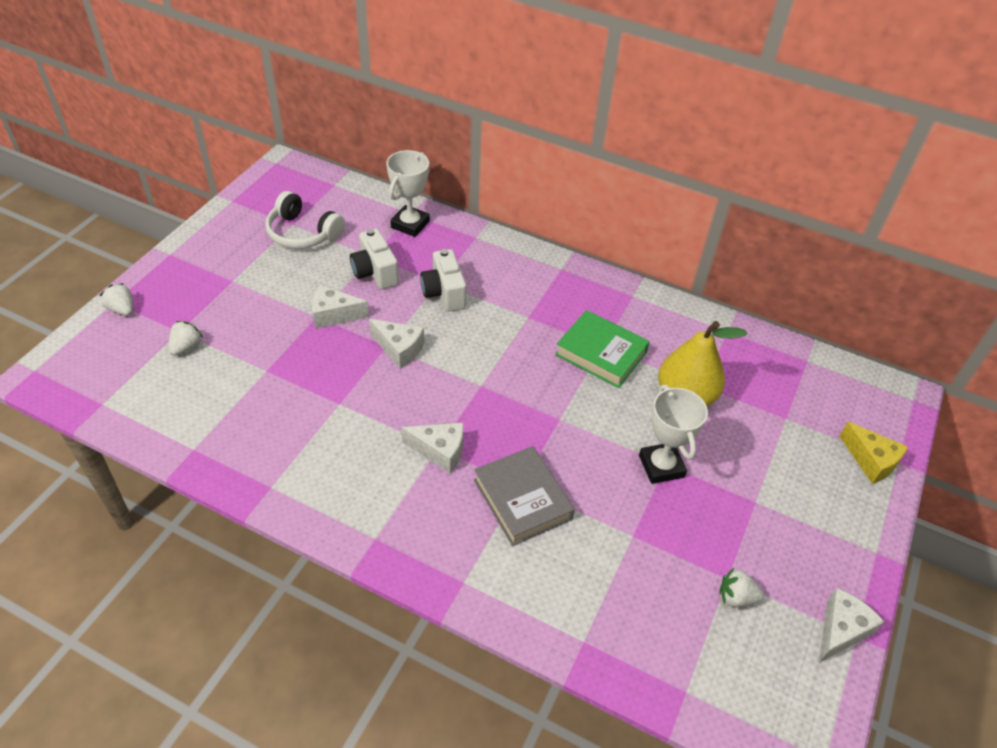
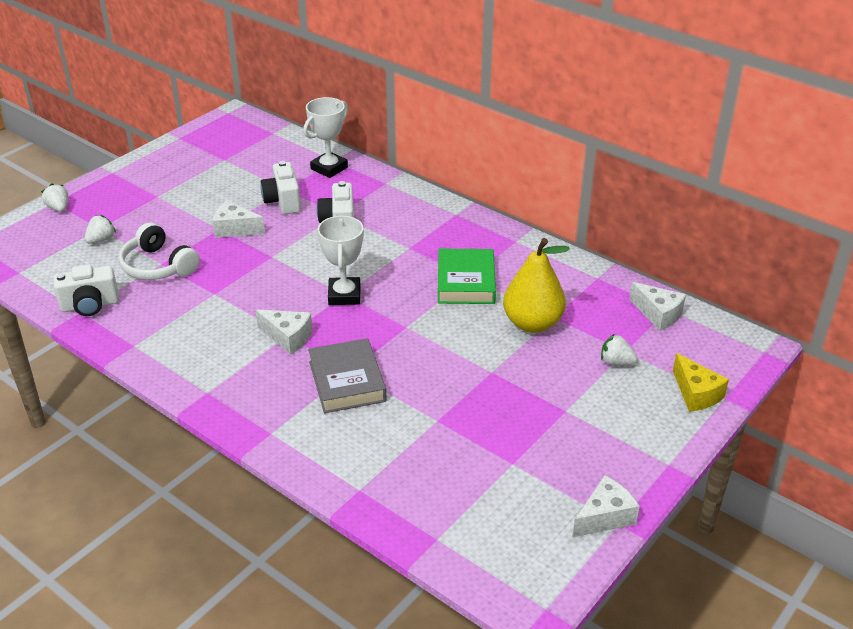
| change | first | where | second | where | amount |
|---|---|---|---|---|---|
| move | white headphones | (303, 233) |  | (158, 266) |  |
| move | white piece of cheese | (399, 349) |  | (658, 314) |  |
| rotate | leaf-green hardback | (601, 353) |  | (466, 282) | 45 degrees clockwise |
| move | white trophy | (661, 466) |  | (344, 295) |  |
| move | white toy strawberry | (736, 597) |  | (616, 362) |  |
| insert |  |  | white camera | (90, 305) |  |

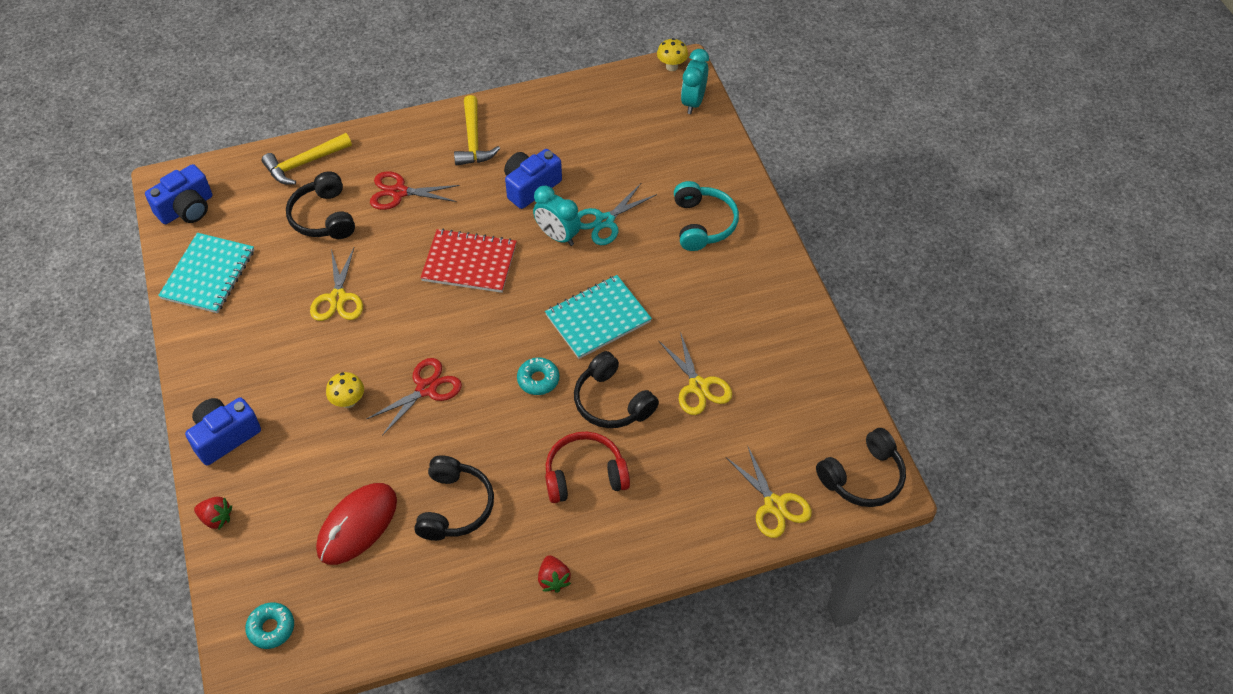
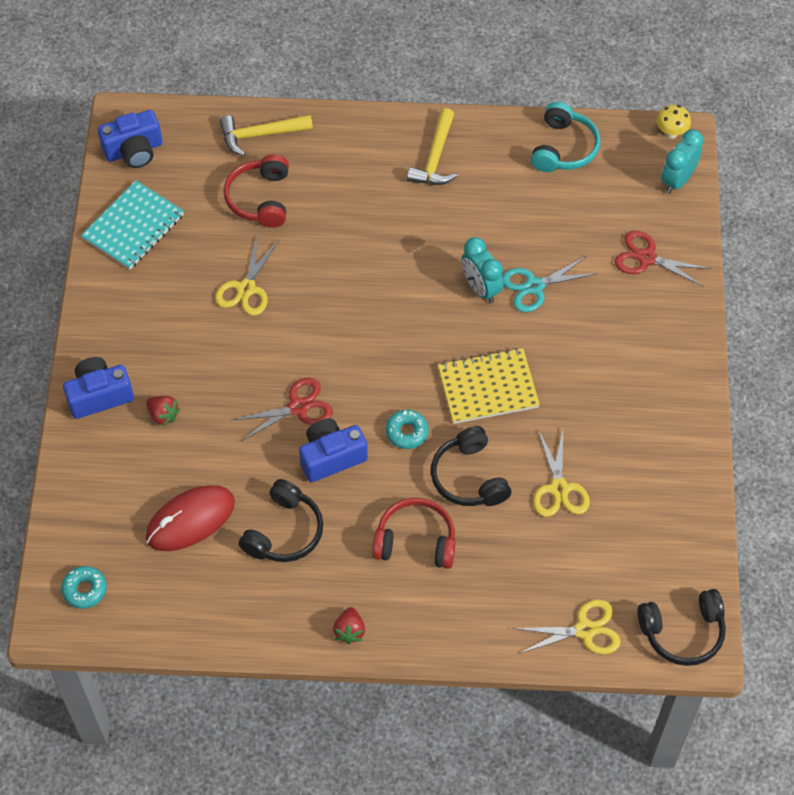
| change | first | where | second | where | amount |
|---|---|---|---|---|---|
| move | scarlet toy strawberry | (216, 518) |  | (163, 415) |  |
| recolor | ebony headphones | (323, 217) | scarlet headphones | (260, 199) |  |
| delete | golden toadstool | (348, 402) |  |  |  |
| move | scarlet scissors | (399, 192) |  | (647, 258) |  |
| delete | scarlet exercise book | (469, 263) |  |  |  |
| move | blue camera | (530, 186) |  | (331, 457) |  |
| recolor | teal exercise book | (598, 318) | golden exercise book | (488, 388) |  |
| move | teal headphones | (703, 224) |  | (564, 148) |  |
| rotate | golden scissors | (774, 505) |  | (584, 630) | 90 degrees counterclockwise |

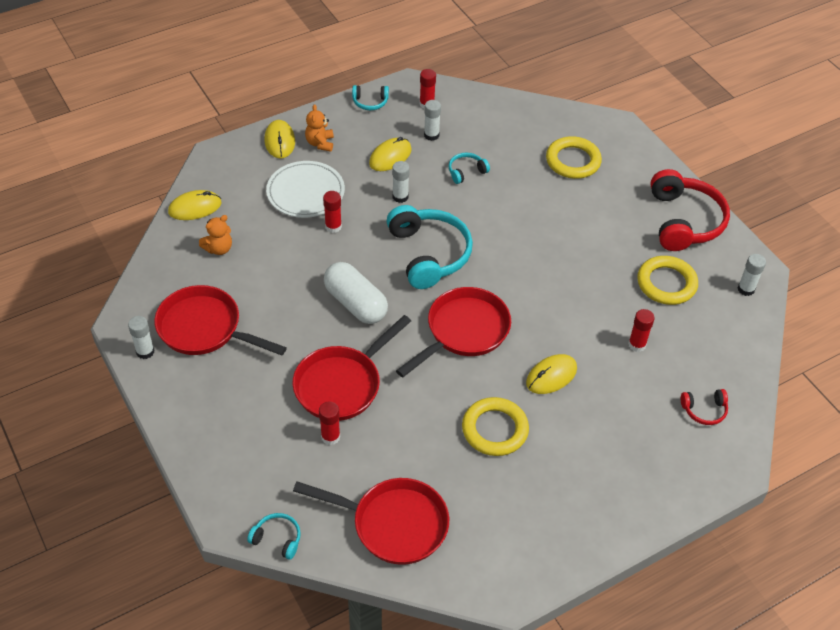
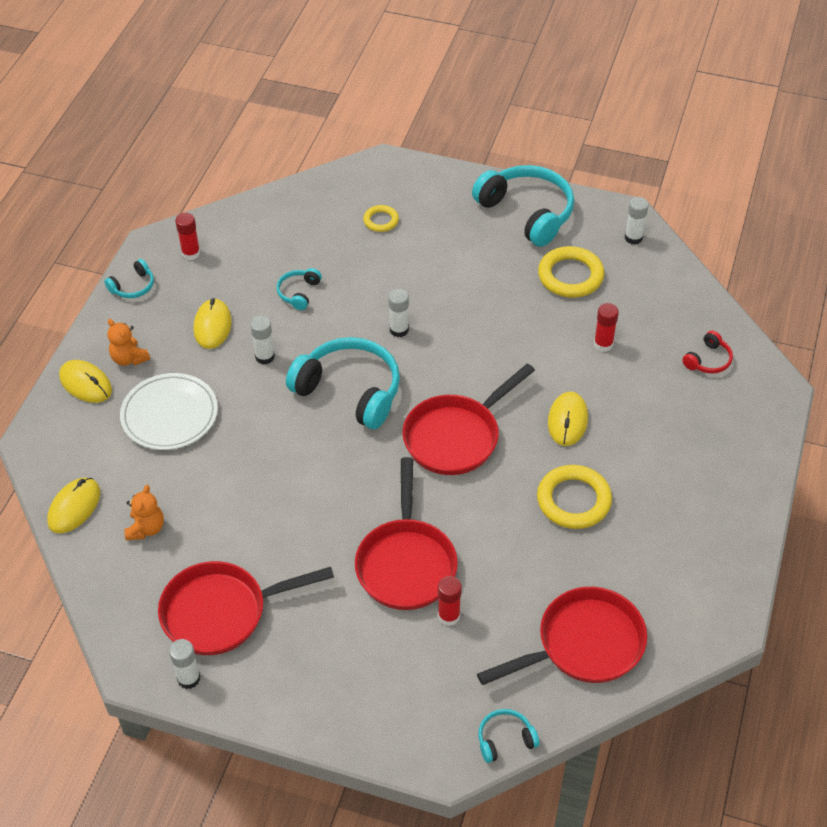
| change | first | where | second | where | amount |
|---|---|---|---|---|---|
| delete | scarlet stick of glue | (333, 226) |  |  |  |
| delete | white capsule | (355, 303) |  |  |  |
| rotate | scarlet frying pan | (463, 331) |  | (456, 437) | 135 degrees counterclockwise |
| move | white stick of glue | (431, 135) |  | (399, 330) |  |
| resize | golden hoop | (573, 161) |  | (381, 220) | x0.56 |
| recolor | scarlet headphones | (684, 221) | teal headphones | (527, 212) |  |

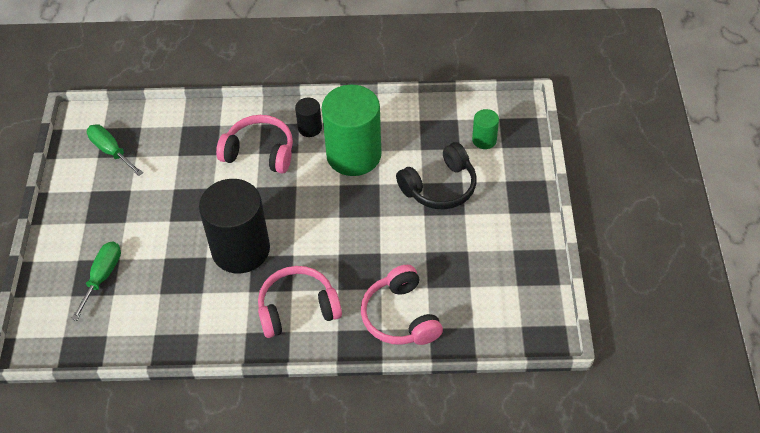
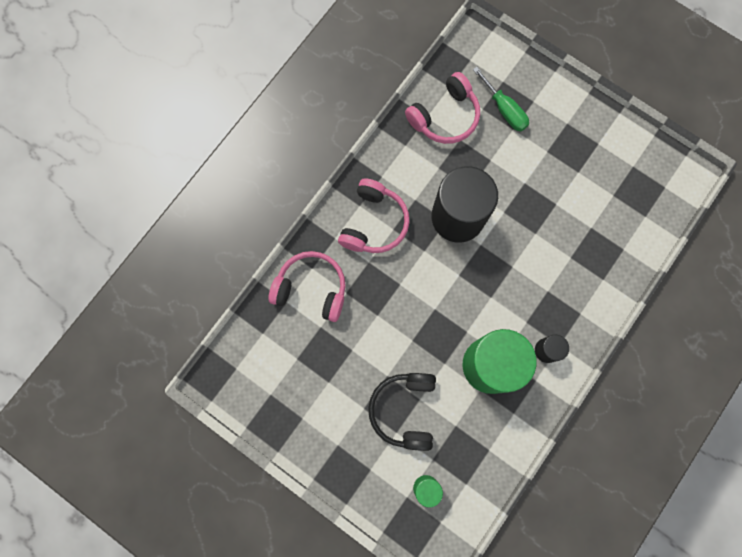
| change | first | where | second | where | amount |
|---|---|---|---|---|---|
| delete | leaf-green flat screwdriver | (111, 151) |  |  |  |
| move | rosy headphones | (259, 152) |  | (445, 116) |  |

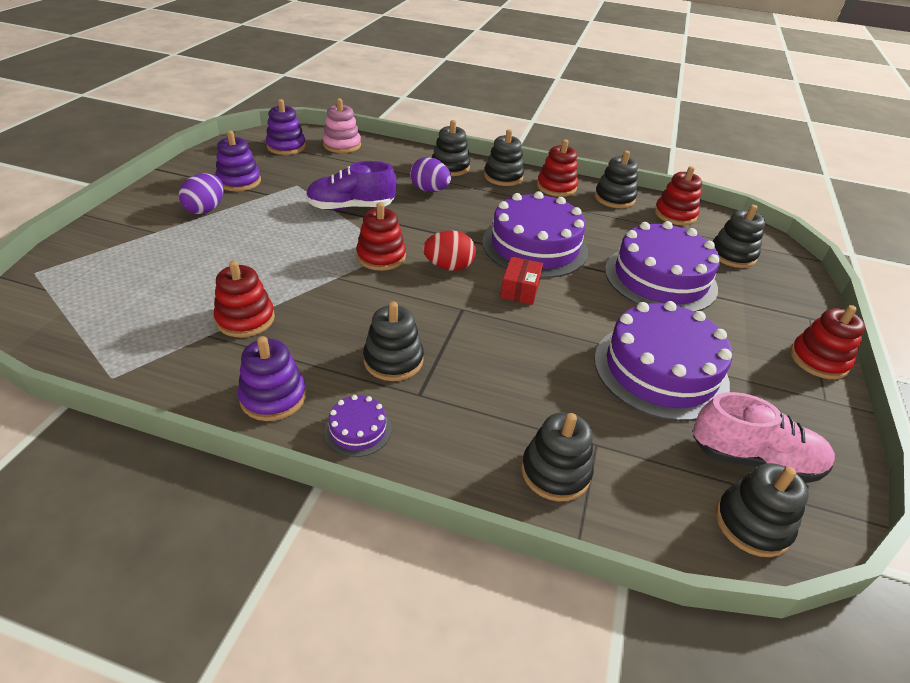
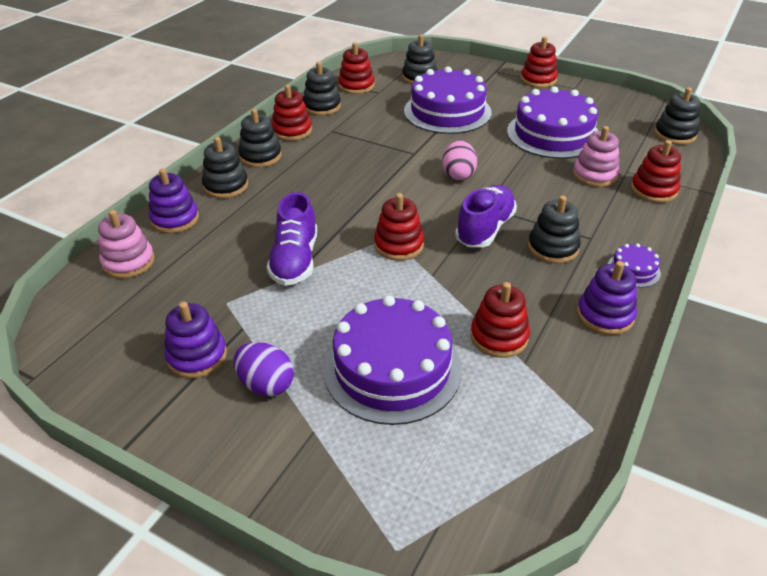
| change | first | where | second | where | amount |
|---|---|---|---|---|---|
| move | violet stacking toy | (286, 146) |  | (175, 219) |  |
| delete | violet egg shape | (429, 190) |  |  |  |
| delete | scarlet egg shape | (449, 267) |  |  |  |
| move | violet layer cake | (534, 246) |  | (392, 368) |  |
| replace | scarlet parcel | (520, 289) | rosy egg shape | (458, 175) |  |
| recolor | ebony stacking toy | (555, 472) | scarlet stacking toy | (653, 190) |  |
| delete | rosy shoe | (754, 459) |  |  |  |
| insert |  |  | violet shoe | (485, 229) |  |
| insert |  |  | rosy stacking toy | (594, 175) |  |

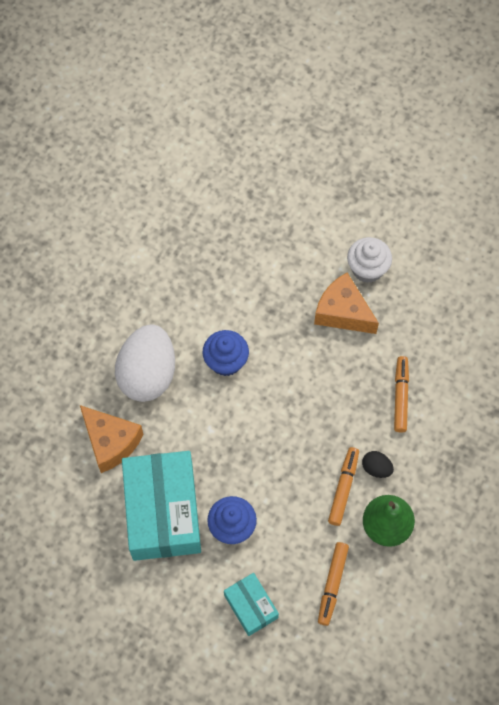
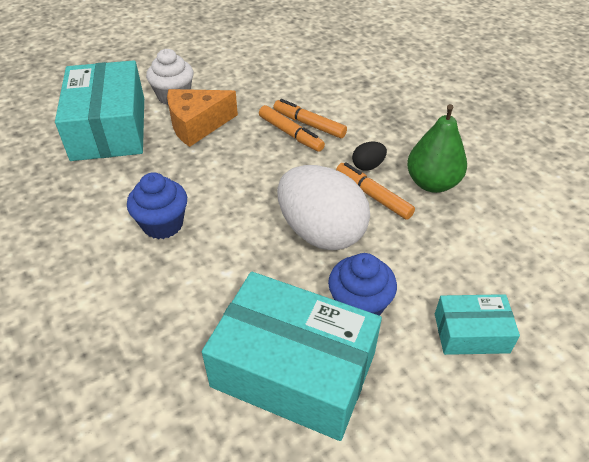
| change | first | where | second | where | amount |
|---|---|---|---|---|---|
| delete | orange piece of cheese | (111, 442) |  |  |  |
| move | white egg shape | (148, 374) |  | (321, 232) |  |
| move | orange marker pen | (332, 584) |  | (290, 134) |  |
| insert |  |  | teal parcel | (109, 128) |  |

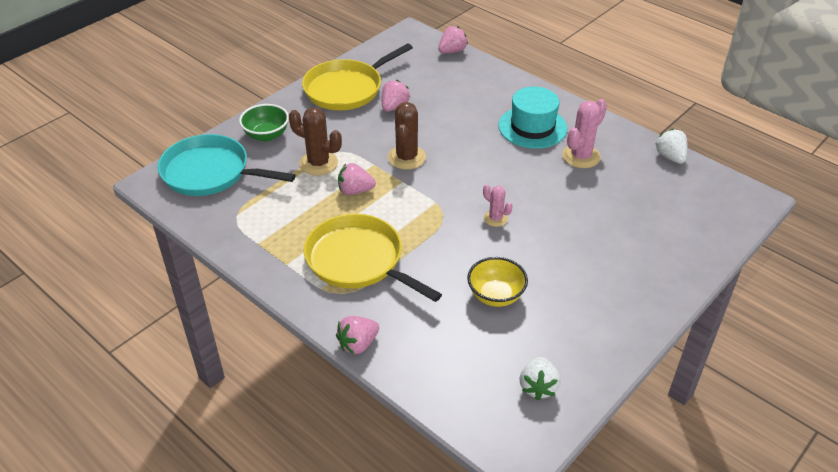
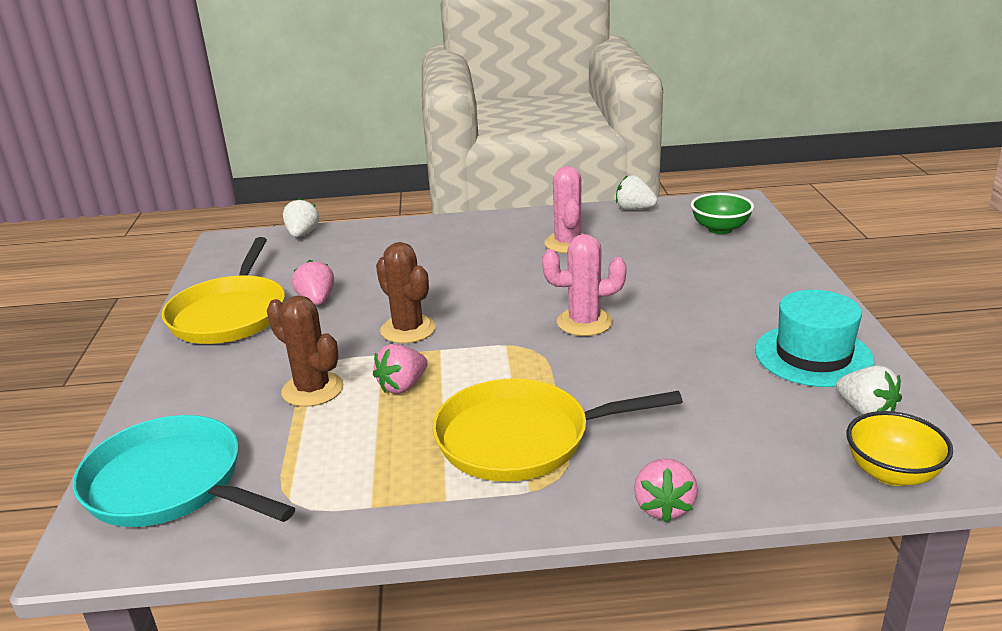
| change | first | where | second | where | amount |
|---|---|---|---|---|---|
| rotate | teal frying pan | (210, 172) |  | (170, 484) | 60 degrees clockwise |
| move | leaf-green deep dish | (266, 135) |  | (720, 229) |  |
| rotate | dark brown prickly plant | (318, 163) |  | (312, 389) | 60 degrees clockwise |
| recolor | rosy toy strawberry | (452, 51) | white toy strawberry | (302, 234) |  |
| move | golden deep dish | (496, 295) |  | (892, 473) |  |
| resize | rosy prickly plant | (495, 218) |  | (584, 322) | x1.70 |
| move | teal top hat | (532, 127) |  | (813, 355) |  |

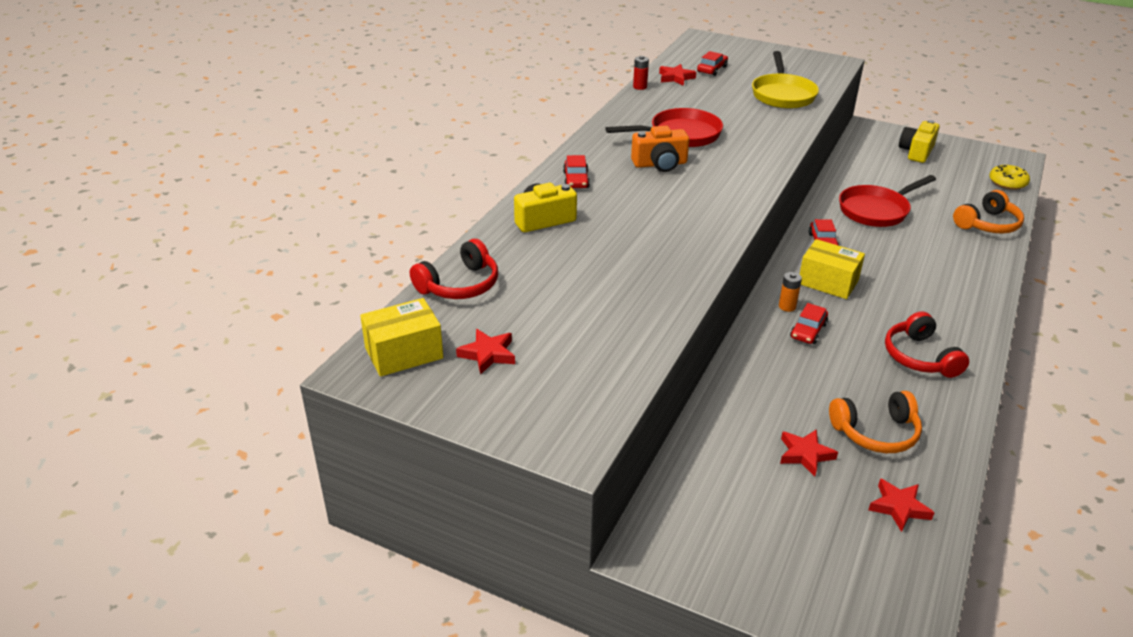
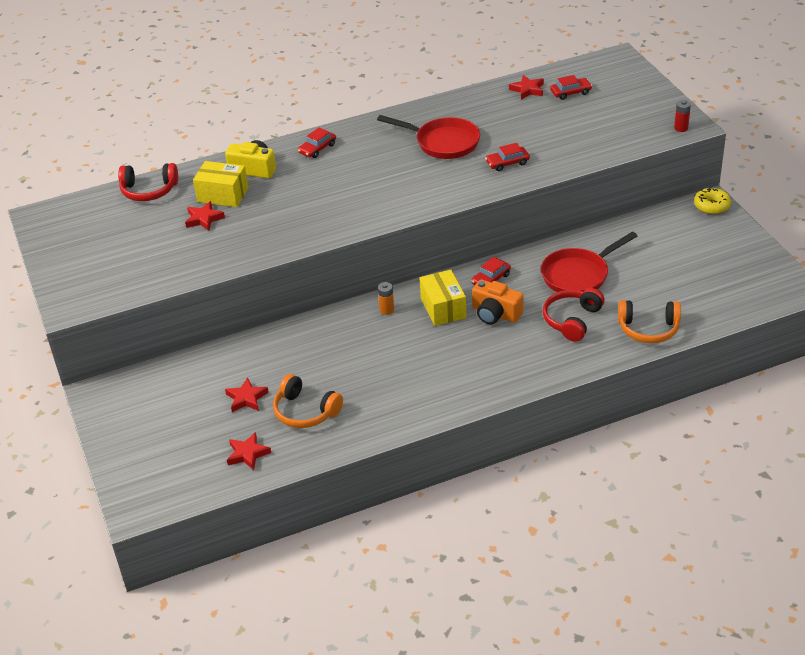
| change | first | where | second | where | amount |
|---|---|---|---|---|---|
| move | golden parcel | (404, 353) |  | (223, 195) |  |
| move | scarlet five-pointed star | (488, 354) |  | (204, 219) |  |
| move | orange camera | (660, 164) |  | (495, 314) |  |
| move | scarlet battery | (640, 87) |  | (681, 128) |  |
| delete | golden frying pan | (782, 94) |  |  |  |
| move | scarlet car | (808, 331) |  | (507, 163) |  |
| rotate | scarlet frying pan | (876, 210) |  | (578, 275) | 45 degrees counterclockwise |
| move | scarlet headphones | (919, 357) |  | (572, 320) |  |
| delete | golden camera | (916, 152) |  |  |  |
| move | golden doughnut | (1007, 183) |  | (711, 206) |  |

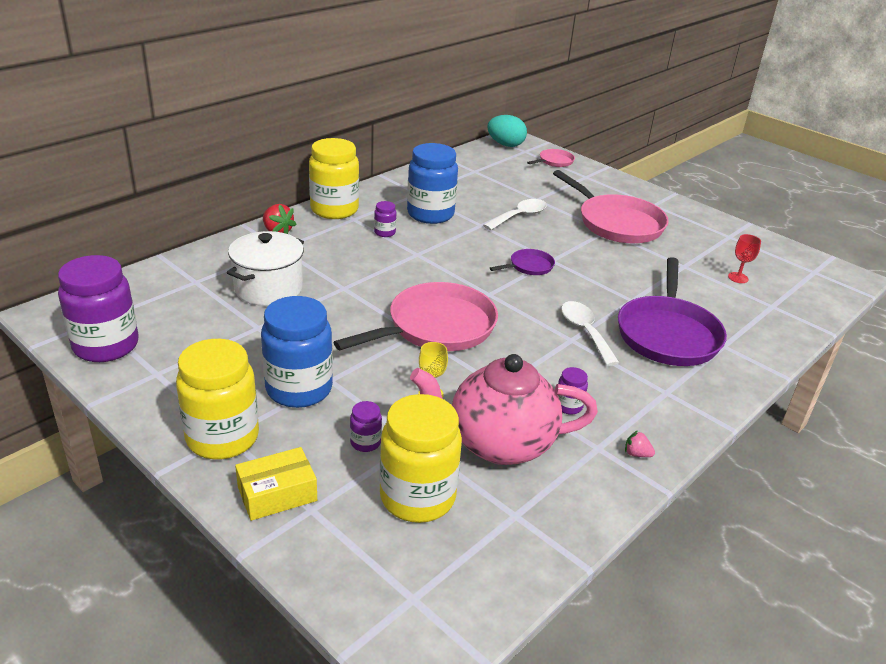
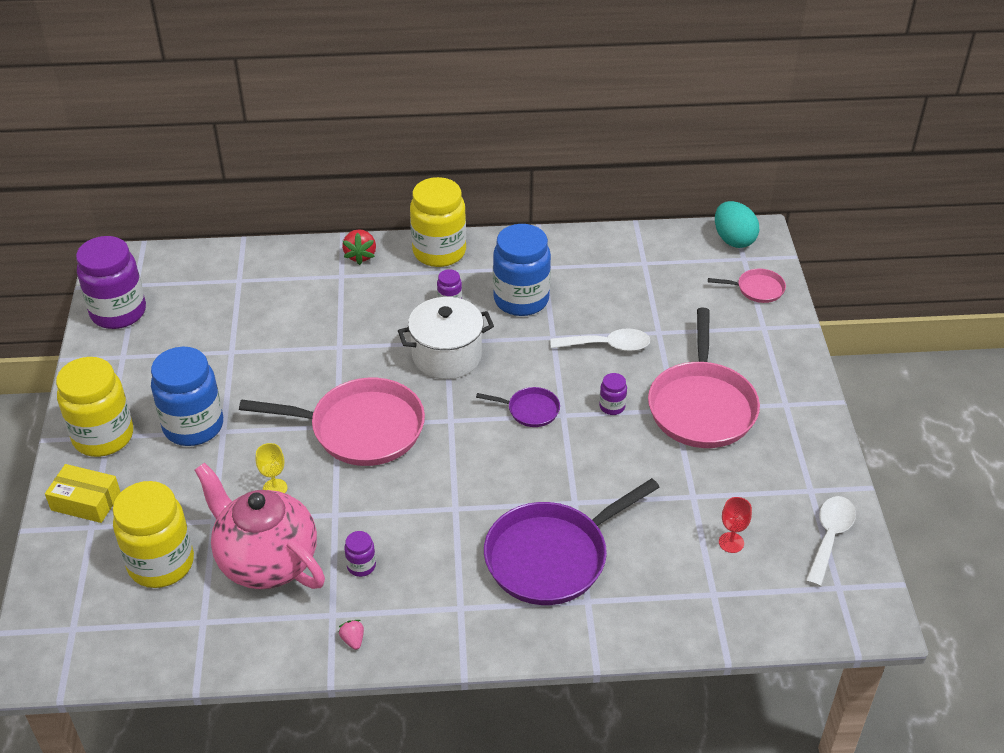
| change | first | where | second | where | amount |
|---|---|---|---|---|---|
| move | white stockpot | (268, 288) |  | (447, 356) |  |
| move | violet preserve jar | (365, 442) |  | (612, 406) |  |
| move | white teaspoon | (585, 332) |  | (829, 537) |  |

